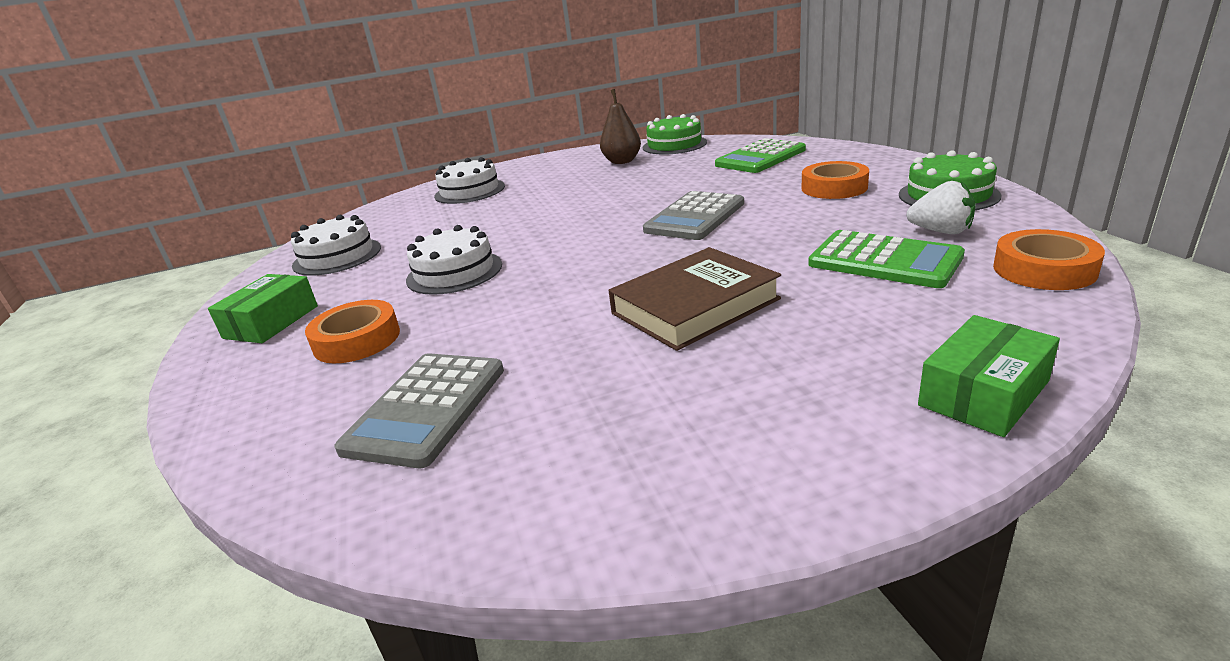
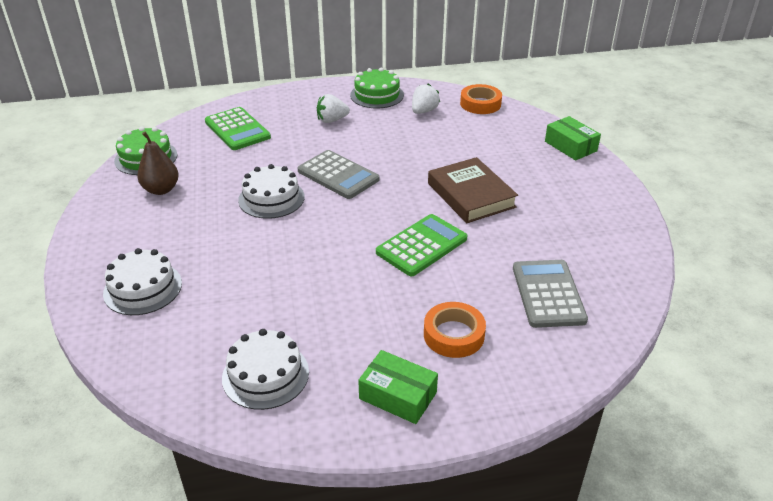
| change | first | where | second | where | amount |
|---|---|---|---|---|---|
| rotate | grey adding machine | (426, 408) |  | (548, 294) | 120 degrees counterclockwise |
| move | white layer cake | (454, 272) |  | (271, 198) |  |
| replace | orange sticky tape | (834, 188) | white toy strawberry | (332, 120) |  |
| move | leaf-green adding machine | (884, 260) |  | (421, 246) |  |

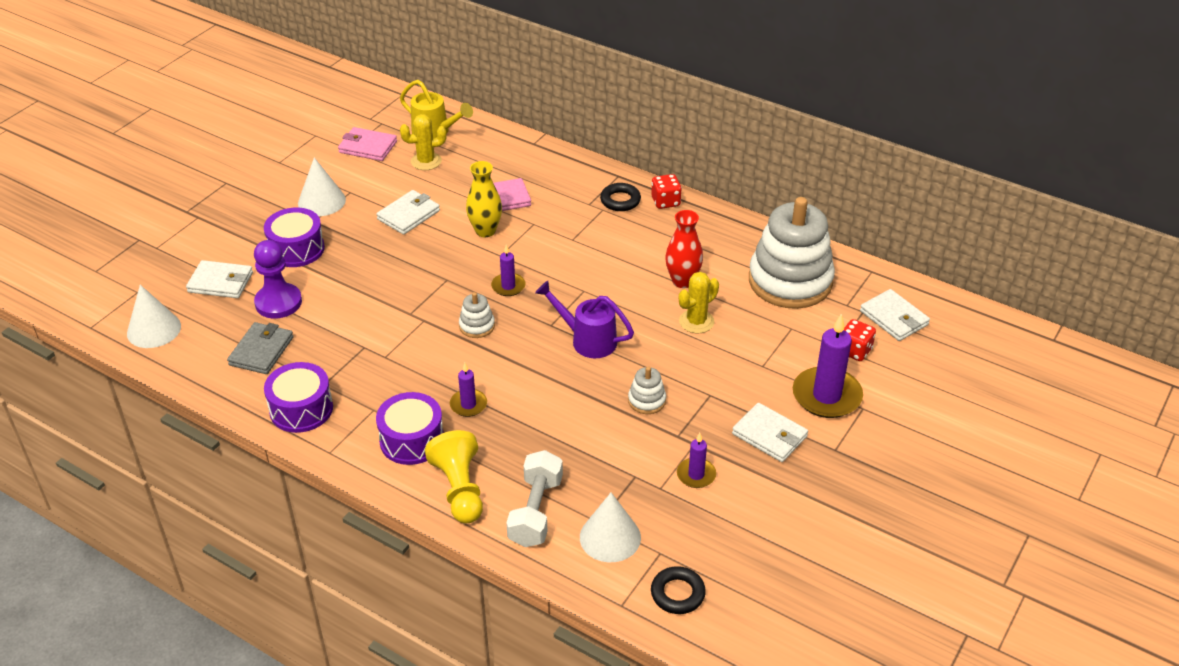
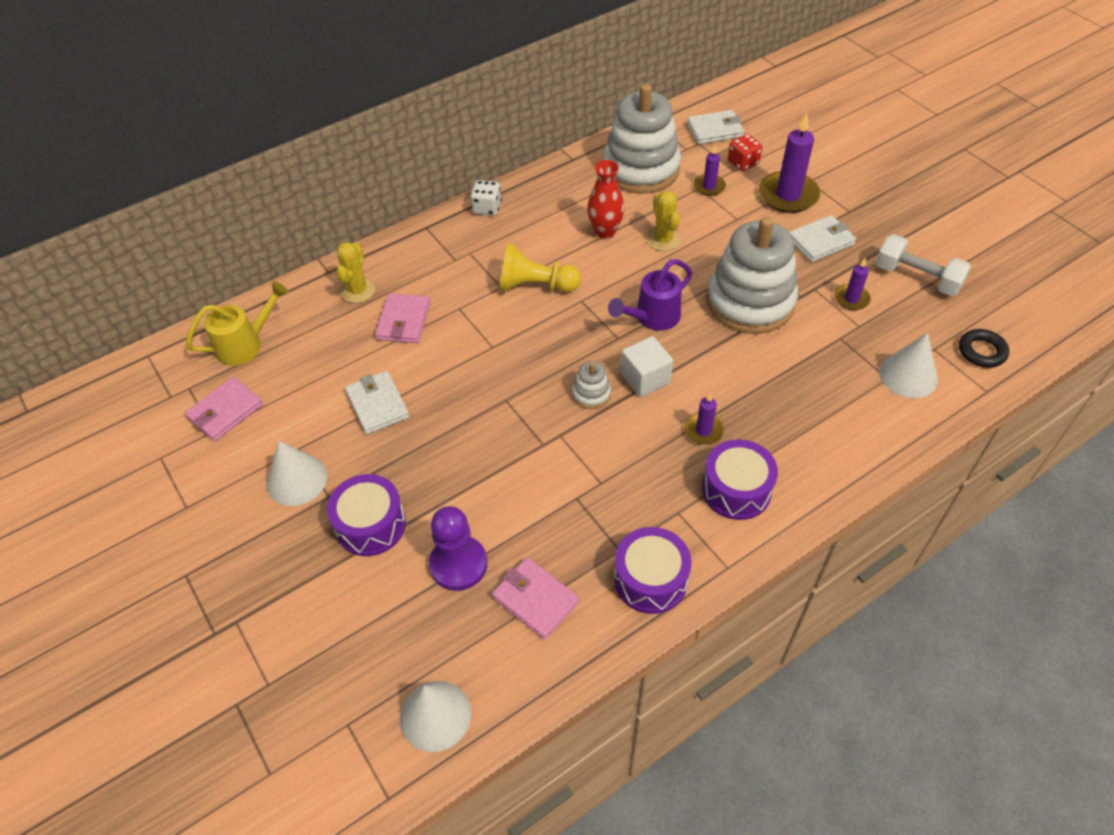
| change | first | where | second | where | amount |
|---|---|---|---|---|---|
| delete | white wallet | (220, 282) |  |  |  |
| recolor | grey wallet | (261, 351) | rosy wallet | (535, 599) |  |
| move | golden prickly plant | (426, 161) |  | (358, 291) |  |
| move | golden chess pawn | (459, 489) |  | (536, 286) |  |
| delete | golden vase | (485, 231) |  |  |  |
| move | violet candle | (508, 286) |  | (709, 186) |  |
| move | white hand weight | (536, 511) |  | (917, 278) |  |
| delete | ebony hoop | (620, 200) |  |  |  |
| resize | white stacking toy | (647, 400) |  | (750, 302) | x2.43 |
| recolor | scarlet die | (665, 202) | white die | (487, 208) |  |
| insert |  |  | white block | (645, 378) |  |

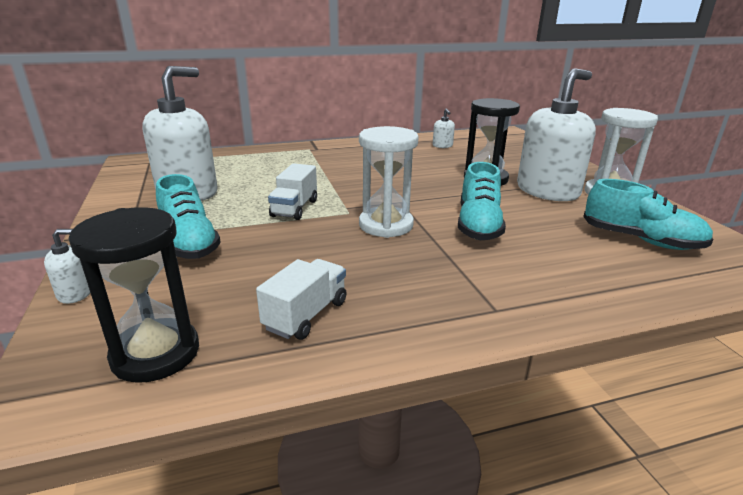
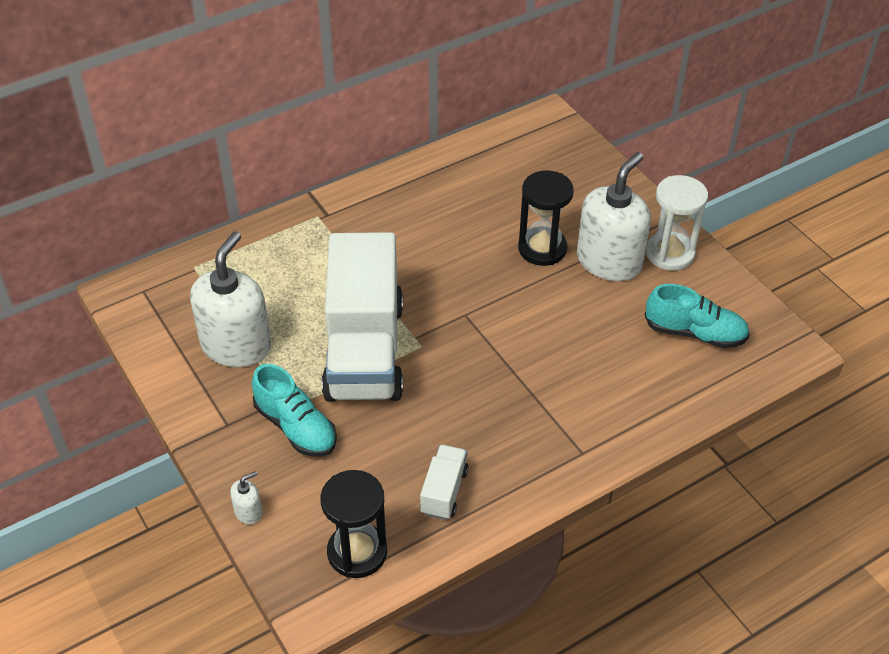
| change | first | where | second | where | amount |
|---|---|---|---|---|---|
| resize | white truck | (295, 208) |  | (365, 350) | x2.41 |
| delete | white sand timer | (386, 225) |  |  |  |
| delete | white soap pump | (442, 146) |  |  |  |
| delete | teal shoe | (478, 225) |  |  |  |

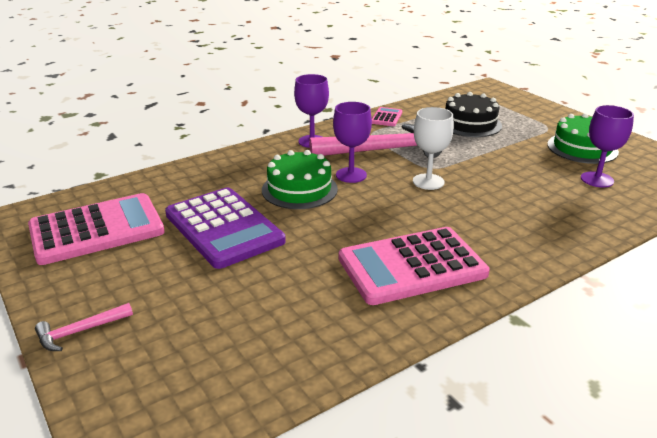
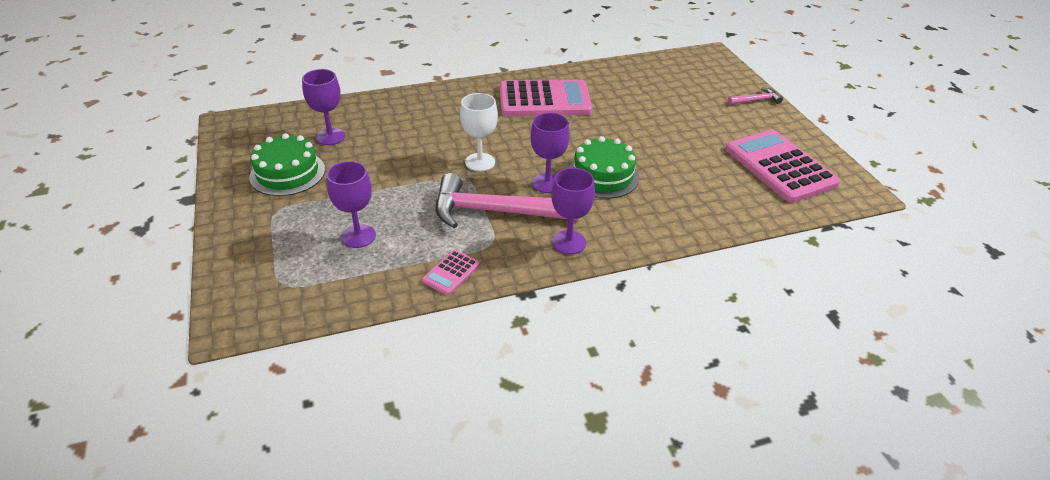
| change | first | where | second | where | amount |
|---|---|---|---|---|---|
| rotate | rosy adding machine | (97, 229) |  | (780, 166) | 75 degrees clockwise |
| delete | violet adding machine | (224, 228) |  |  |  |
| replace | ebony layer cake | (470, 124) | violet chalice | (358, 236) |  |

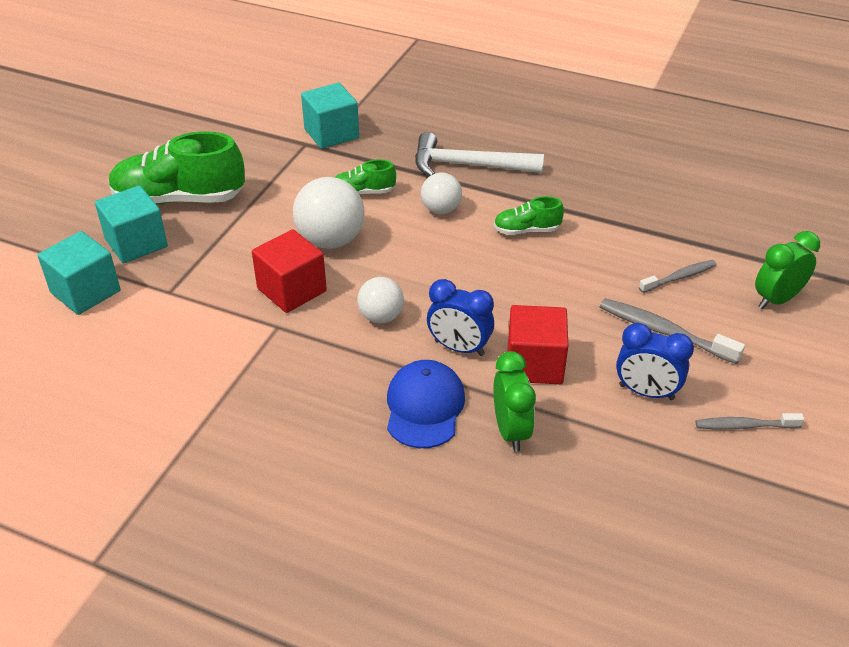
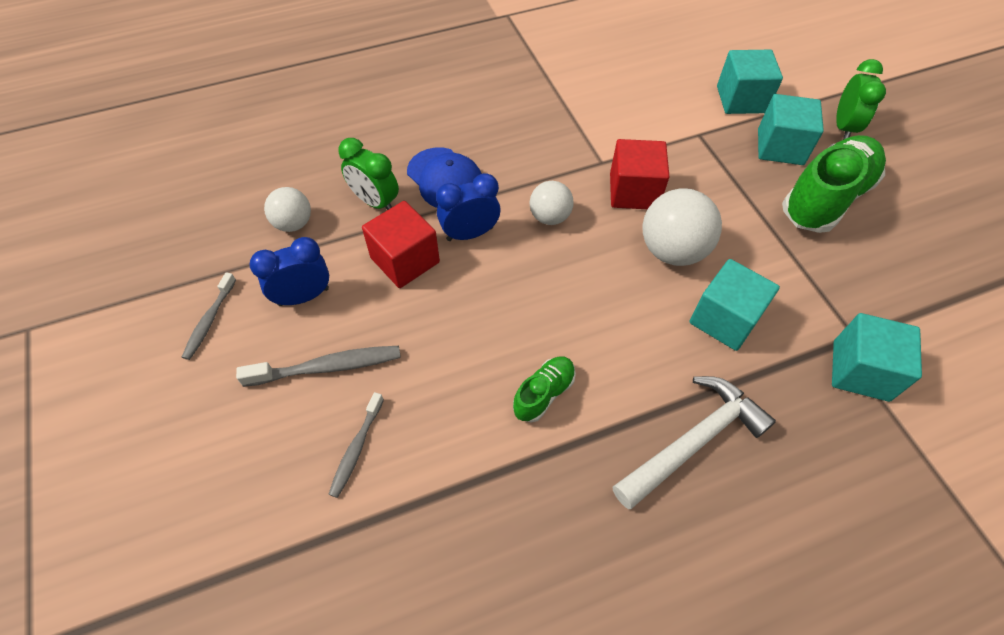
| change | first | where | second | where | amount |
|---|---|---|---|---|---|
| replace | leaf-green shoe | (363, 192) | teal block | (724, 319) |  |
| move | white ball | (441, 209) |  | (293, 223) |  |
| rotate | grey tooth brush | (744, 426) |  | (209, 321) | 150 degrees clockwise |
| move | leaf-green bedside clock | (776, 299) |  | (843, 127) |  |

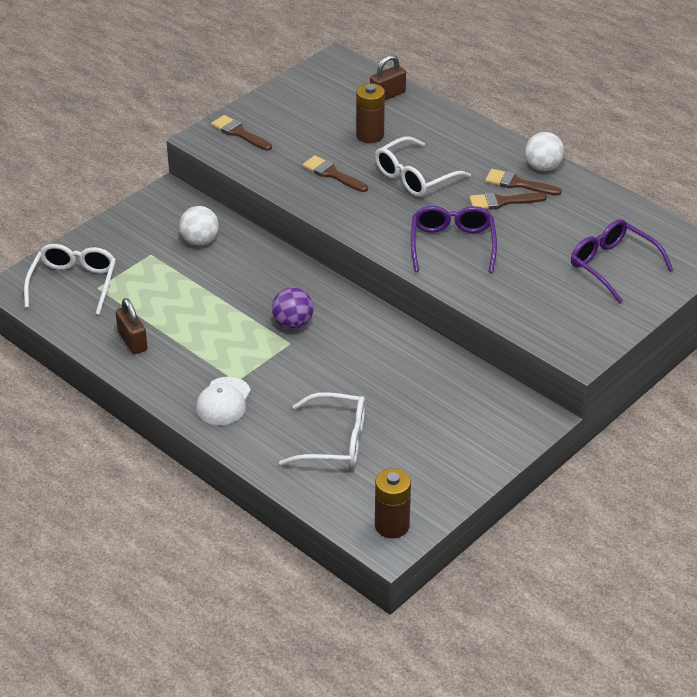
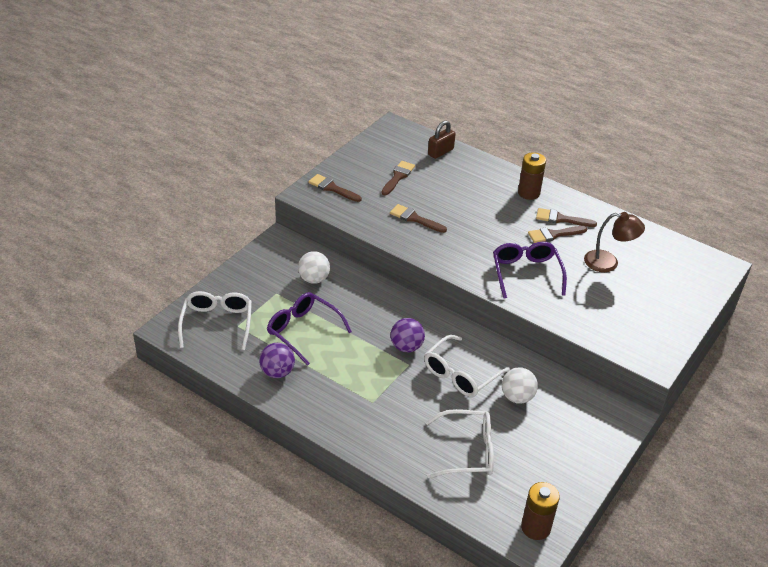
| change | first | where | second | where | amount |
|---|---|---|---|---|---|
| replace | dark brown lock | (132, 341) | violet ball | (277, 372) |  |
| delete | white cap | (223, 401) |  |  |  |
| move | dark brown battery | (370, 135) |  | (528, 193) |  |
| move | white glasses | (414, 177) |  | (460, 374) |  |
| move | white ball | (543, 167) |  | (517, 397) |  |
| move | violet glasses | (612, 265) |  | (303, 331) |  |
| insert |  |  | dark brown brush | (398, 177) |  |
| insert |  |  | dark brown reading lamp | (608, 262) |  |

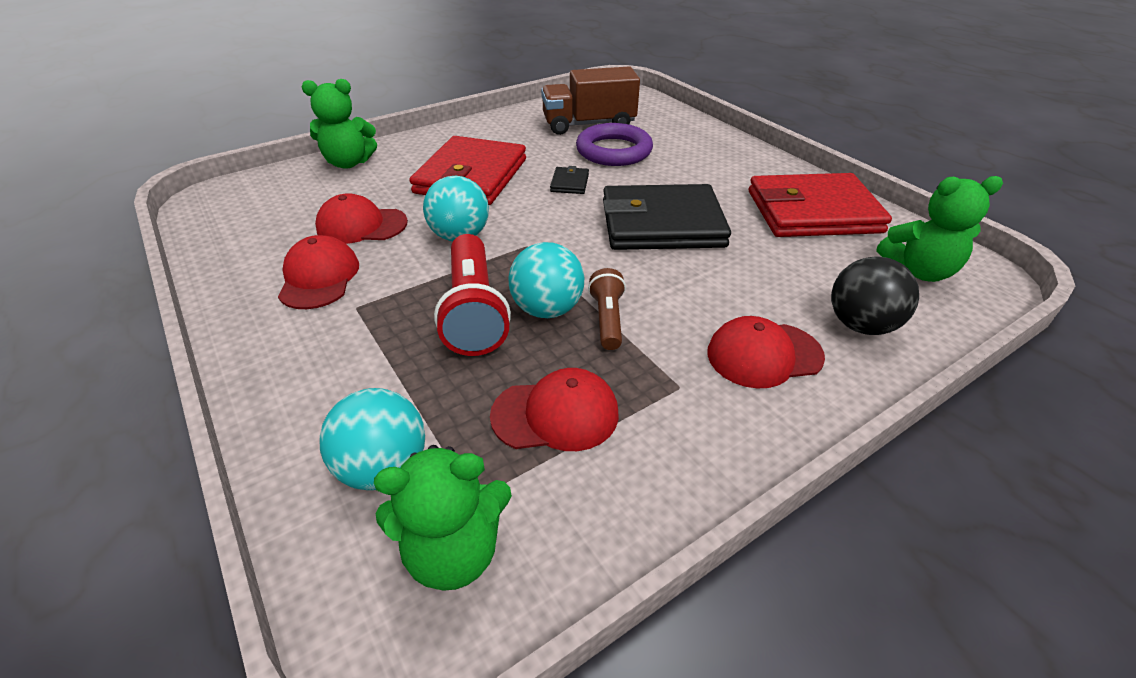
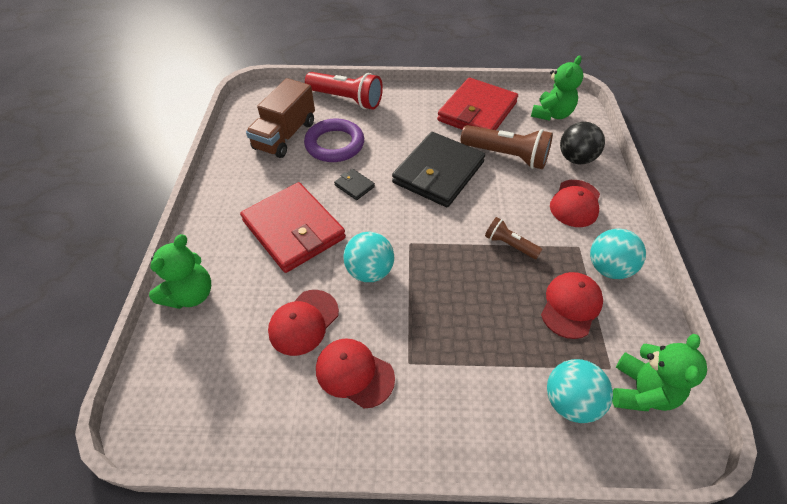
| change | first | where | second | where | amount |
|---|---|---|---|---|---|
| move | scarlet flashlight | (474, 311) |  | (346, 99) |  |
| move | teal ball | (547, 309) |  | (608, 268) |  |
| insert |  |  | dark brown flashlight | (506, 156) |  |

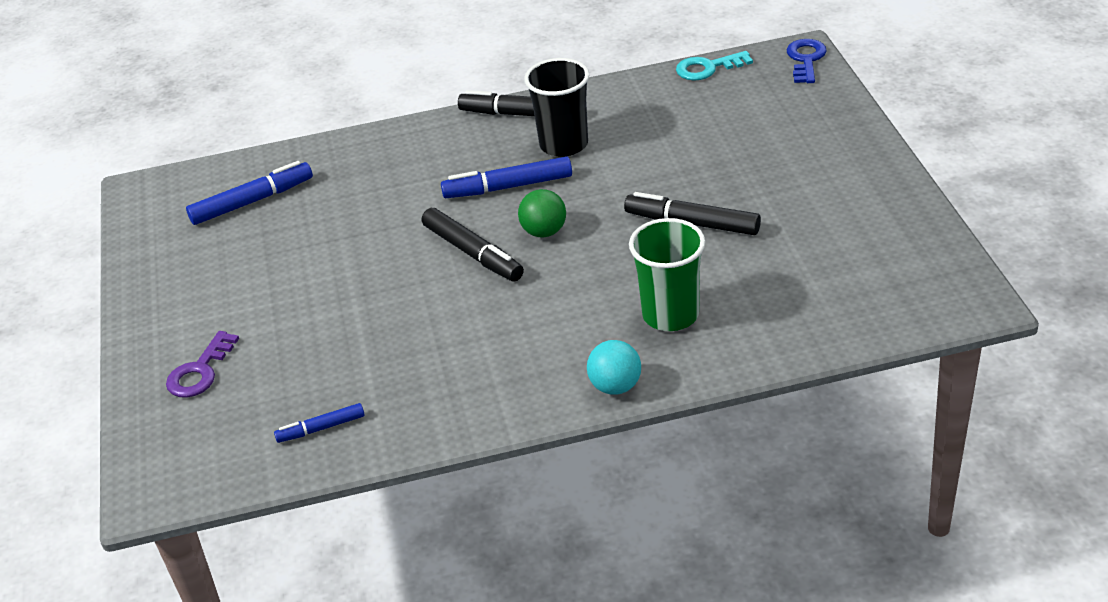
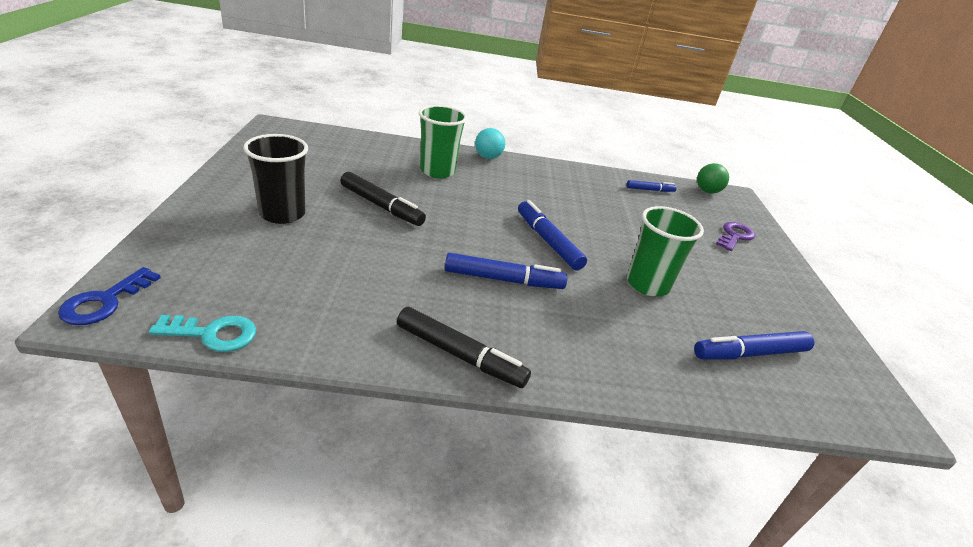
| change | first | where | second | where | amount |
|---|---|---|---|---|---|
| recolor | ebony marker pen | (473, 253) | blue marker pen | (548, 241) |  |
| move | leaf-green ball | (544, 232) |  | (707, 191) |  |
| move | ebony cup | (564, 144) |  | (282, 214) |  |
| insert |  |  | leaf-green cup | (647, 284) |  |

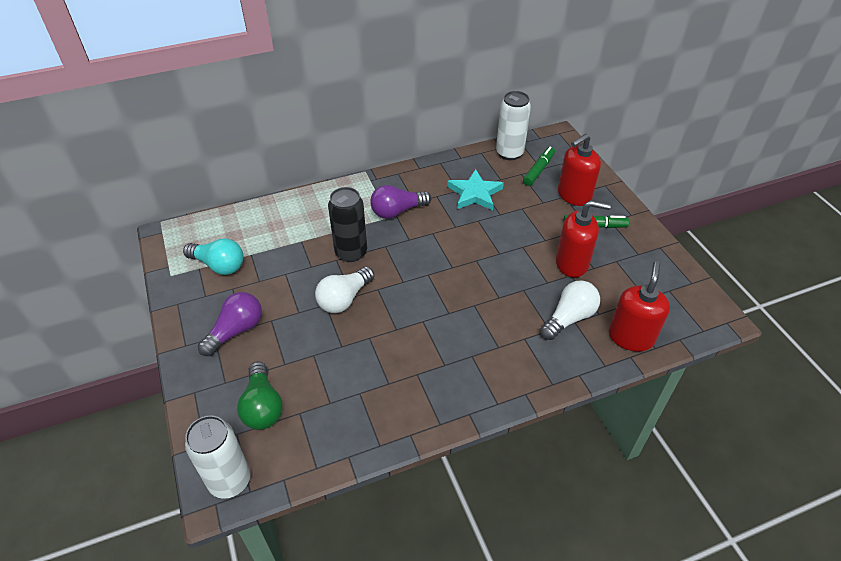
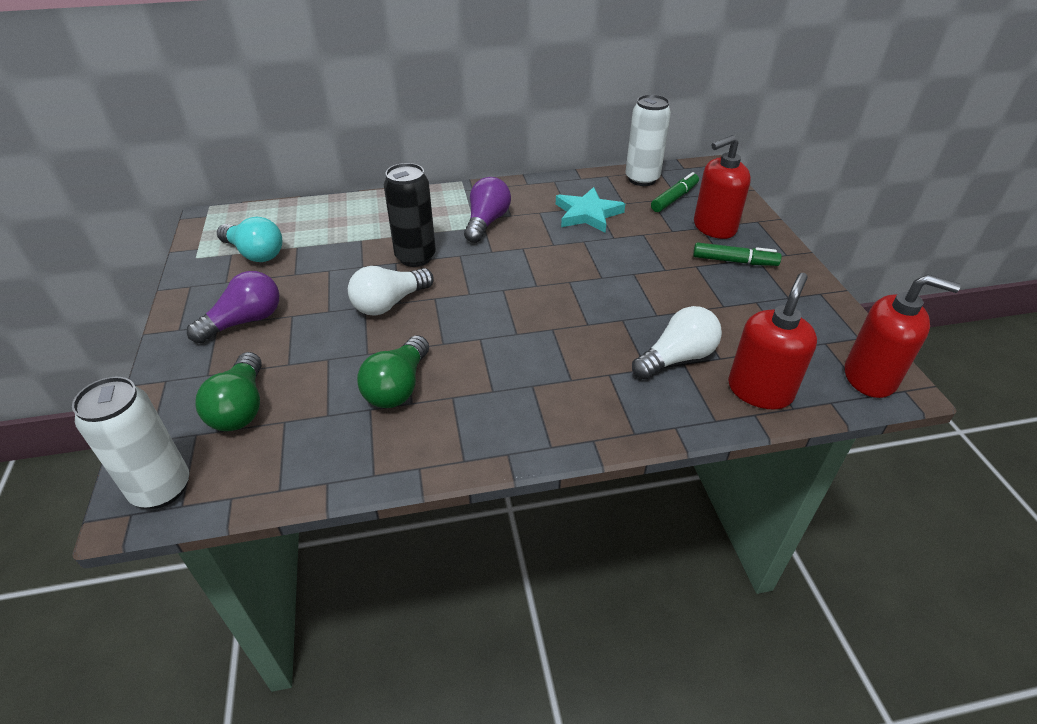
| change | first | where | second | where | amount |
|---|---|---|---|---|---|
| rotate | violet light bulb | (397, 211) |  | (486, 222) | 120 degrees clockwise |
| move | scarlet soap pump | (572, 263) |  | (870, 377) |  |
| insert |  |  | leaf-green light bulb | (398, 387) |  |

